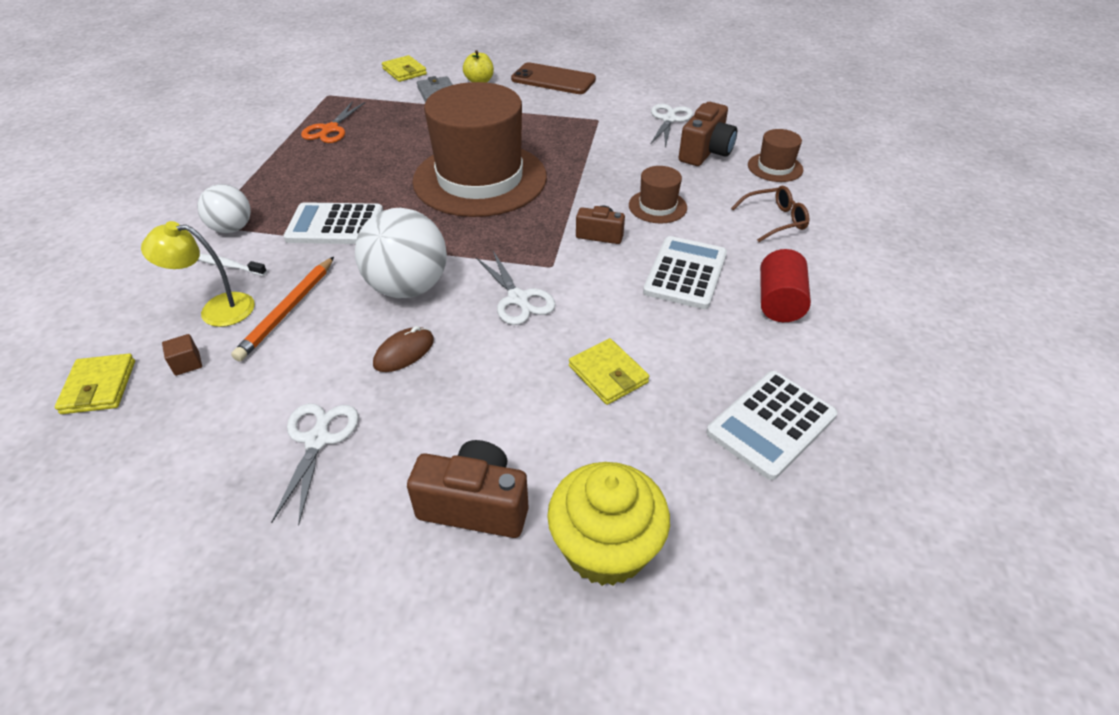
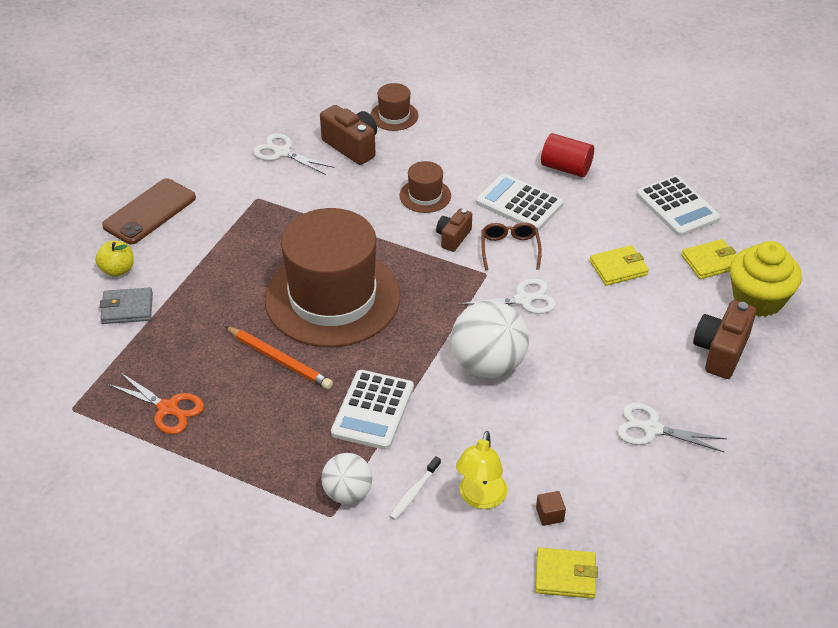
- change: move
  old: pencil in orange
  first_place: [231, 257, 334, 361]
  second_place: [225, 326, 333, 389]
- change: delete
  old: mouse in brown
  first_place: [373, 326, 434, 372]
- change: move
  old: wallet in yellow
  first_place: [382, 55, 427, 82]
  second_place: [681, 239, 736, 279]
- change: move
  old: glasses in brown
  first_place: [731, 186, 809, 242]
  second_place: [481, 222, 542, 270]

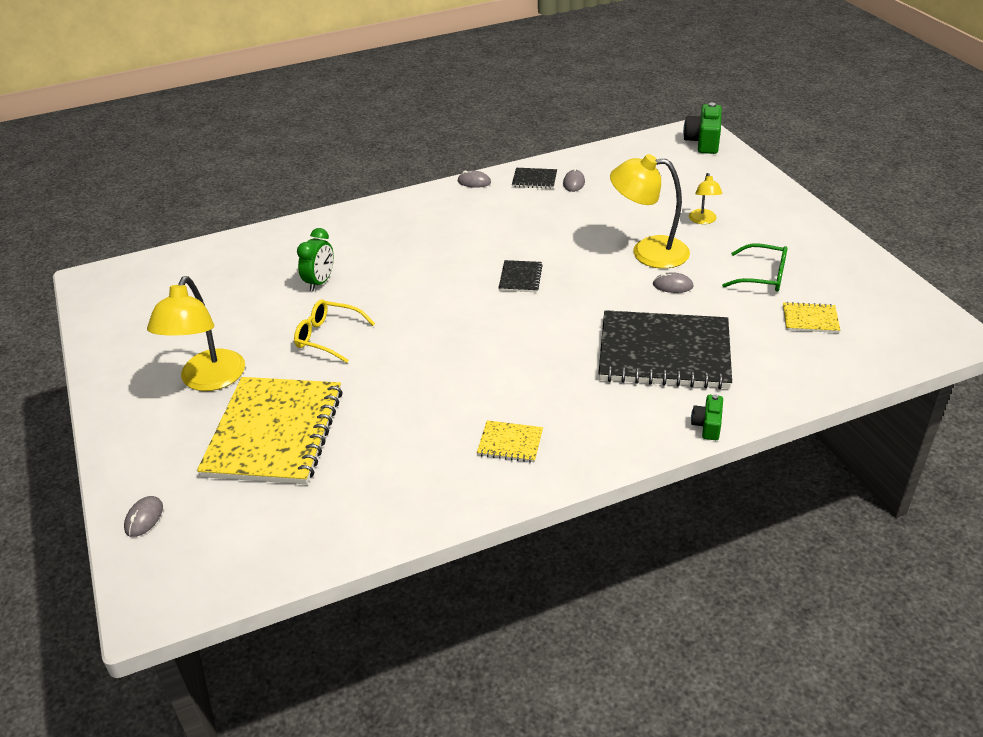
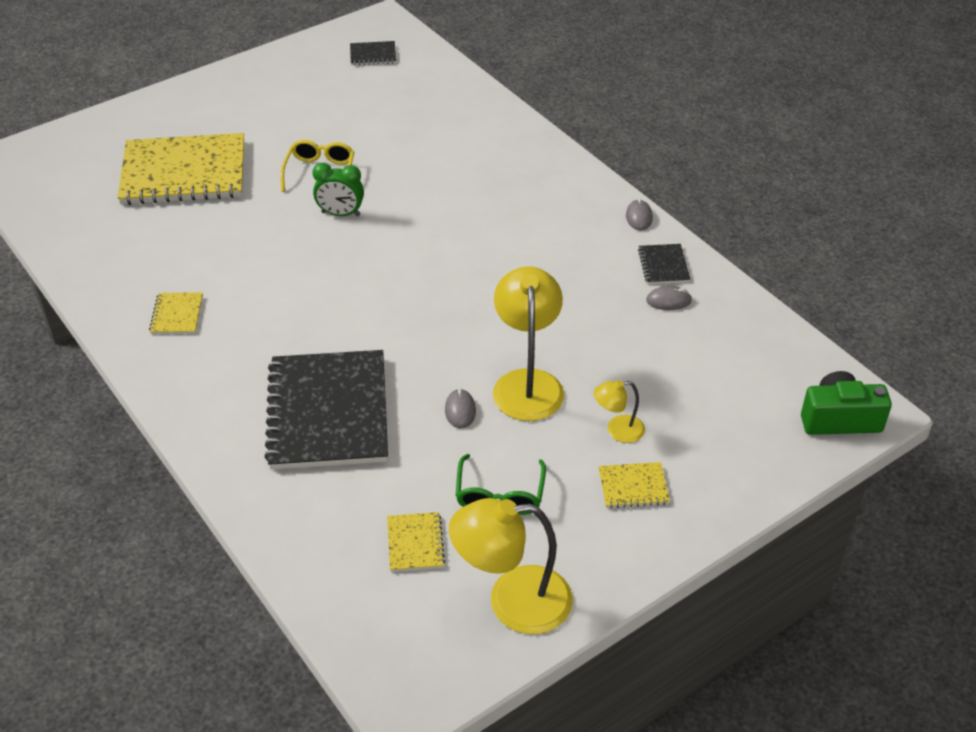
- change: delete
  old: mouse in grey
  first_place: [124, 496, 163, 537]
- change: move
  old: lamp in yellow
  first_place: [147, 276, 245, 391]
  second_place: [449, 498, 573, 634]
- change: move
  old: clock in green
  first_place: [297, 228, 334, 291]
  second_place: [313, 163, 364, 216]
- change: move
  old: notebook in black
  first_place: [499, 260, 543, 292]
  second_place: [350, 41, 396, 65]
- change: delete
  old: camera in green
  first_place: [691, 394, 723, 440]
- change: insert
  new: notebook in yellow
  second_place: [599, 462, 670, 509]

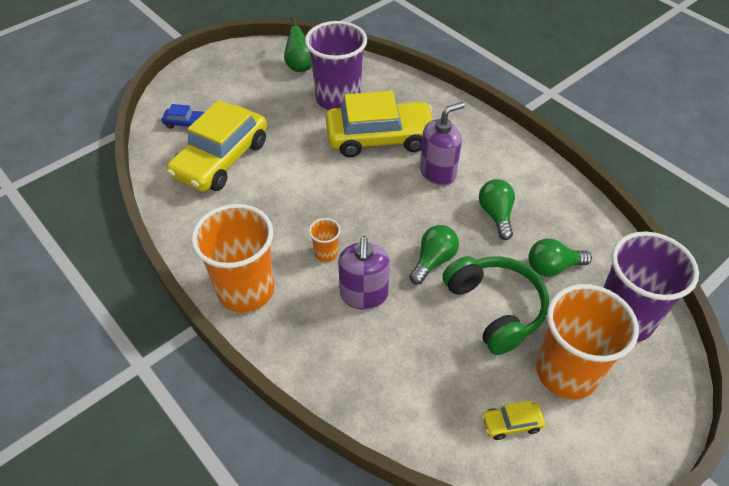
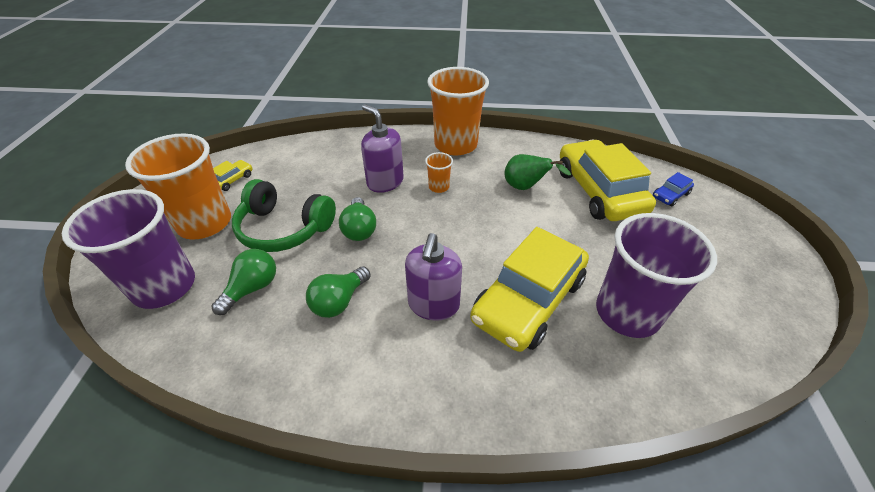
- change: move
  old: pear in green
  first_place: [284, 17, 312, 72]
  second_place: [505, 154, 571, 190]
- change: rotate
  old: light bulb in green
  first_place: [479, 179, 515, 240]
  second_place: [306, 266, 371, 318]
  degrees: 90

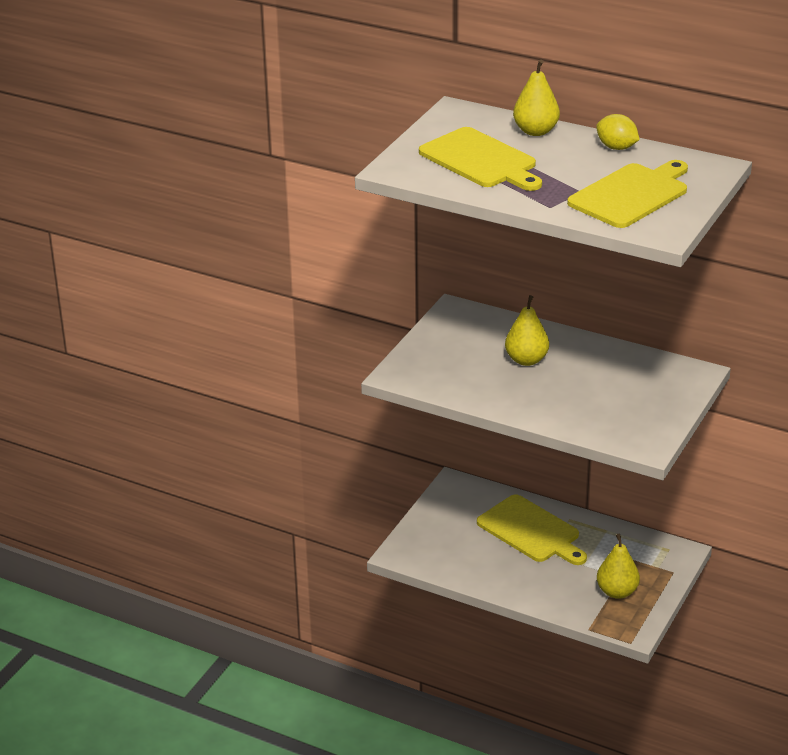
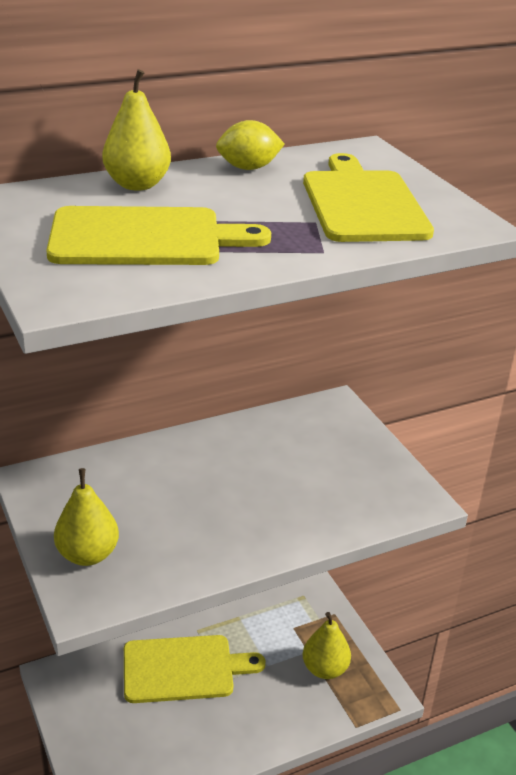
- change: move
  old: pear in yellow
  first_place: [505, 295, 549, 366]
  second_place: [54, 468, 119, 566]

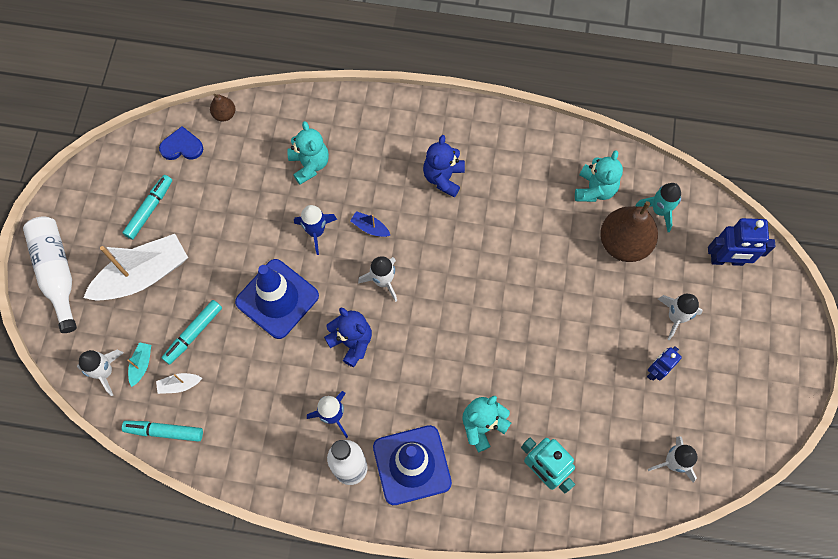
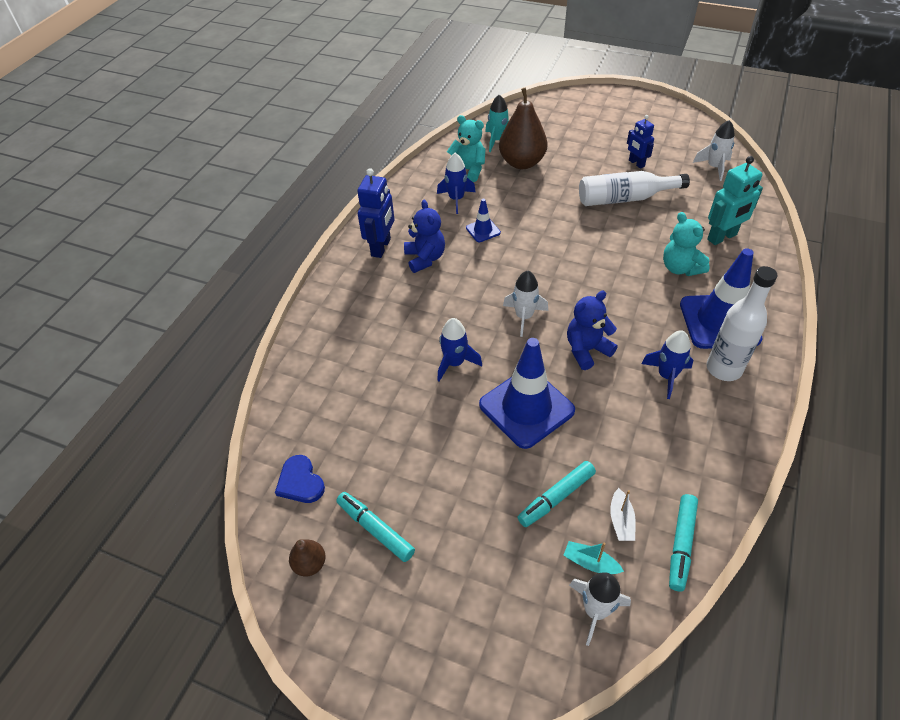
- change: move
  old: bottle in white
  first_place: [23, 217, 77, 333]
  second_place: [579, 171, 690, 206]
- change: delete
  old: boat in white
  first_place: [83, 234, 188, 301]
- change: rotate
  old: heart in blue
  first_place: [159, 126, 203, 160]
  second_place: [275, 455, 325, 503]
  degrees: -45
- change: rotate
  old: marker in turquoise
  first_place: [162, 300, 222, 365]
  second_place: [517, 461, 596, 527]
  degrees: 90
- change: move
  old: pear in brown
  first_place: [210, 94, 235, 121]
  second_place: [289, 539, 326, 577]
- change: delete
  old: teddy bear in turquoise
  first_place: [287, 121, 329, 185]
- change: delete
  old: boat in blue
  first_place: [350, 211, 391, 237]
- change: rotate
  old: teddy bear in blue
  first_place: [423, 135, 465, 197]
  second_place: [404, 200, 445, 273]
  degrees: -135
- change: delete
  old: rocket in white
  first_place: [658, 294, 703, 340]
- change: move
  old: robot in blue
  first_place: [708, 218, 775, 266]
  second_place: [357, 168, 395, 258]
- change: insert
  new: rocket in blue
  second_place: [437, 153, 476, 214]
- change: insert
  new: traffic cone in blue
  second_place: [466, 199, 501, 242]

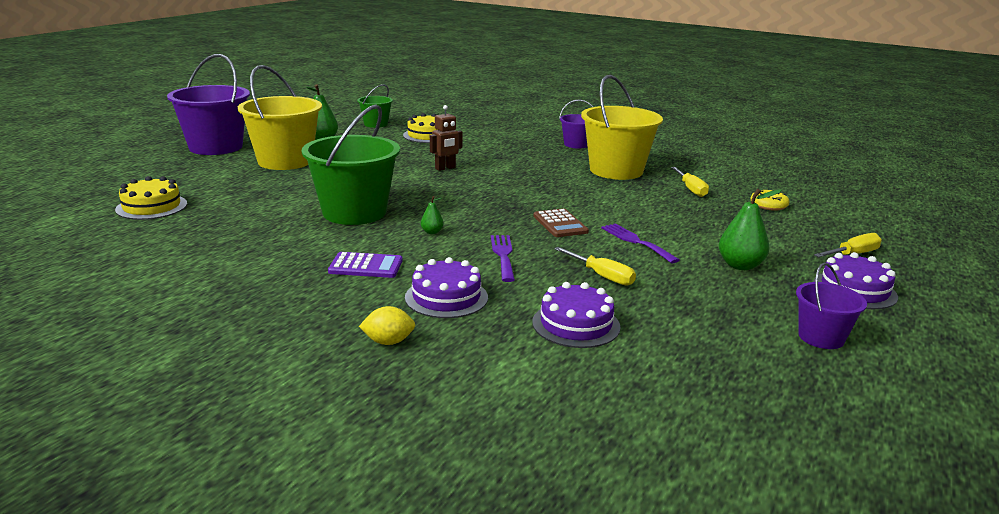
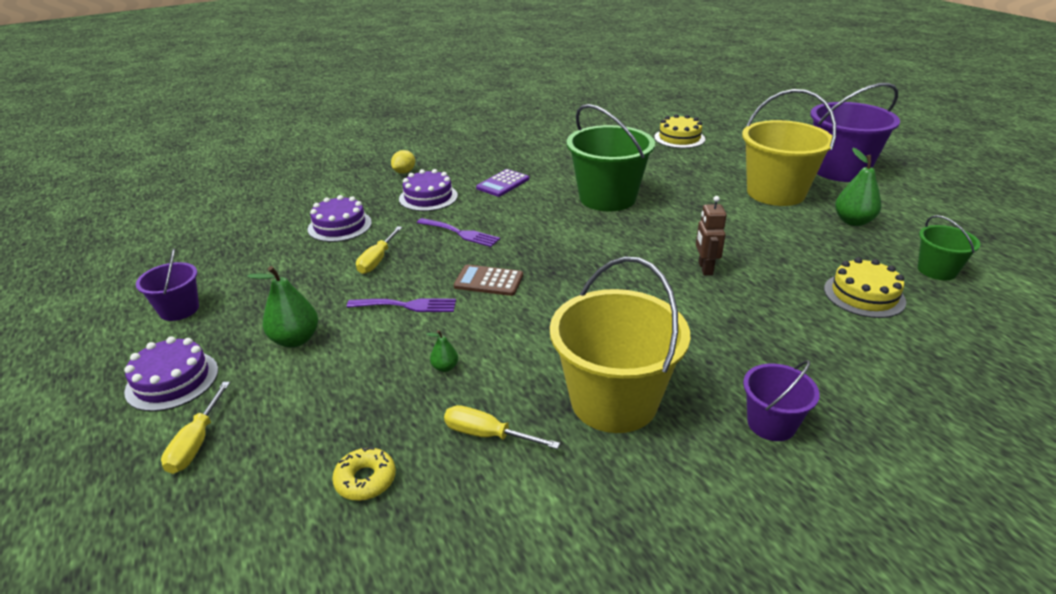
- change: move
  old: pear in green
  first_place: [421, 196, 444, 234]
  second_place: [426, 330, 458, 372]
- change: rotate
  old: screwdriver in yellow
  first_place: [554, 247, 636, 286]
  second_place: [356, 226, 402, 274]
  degrees: -60

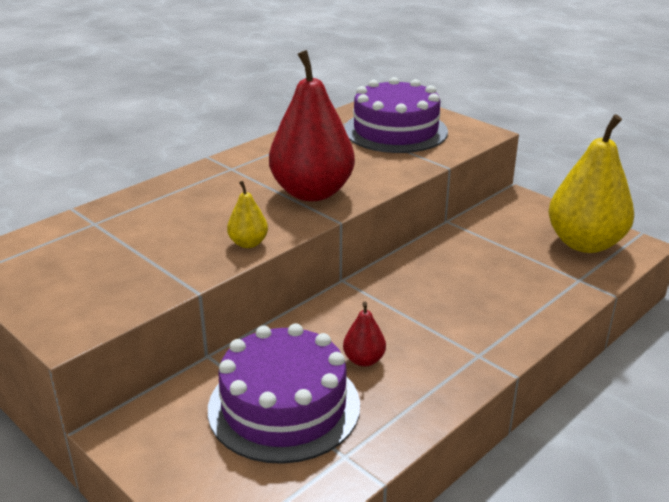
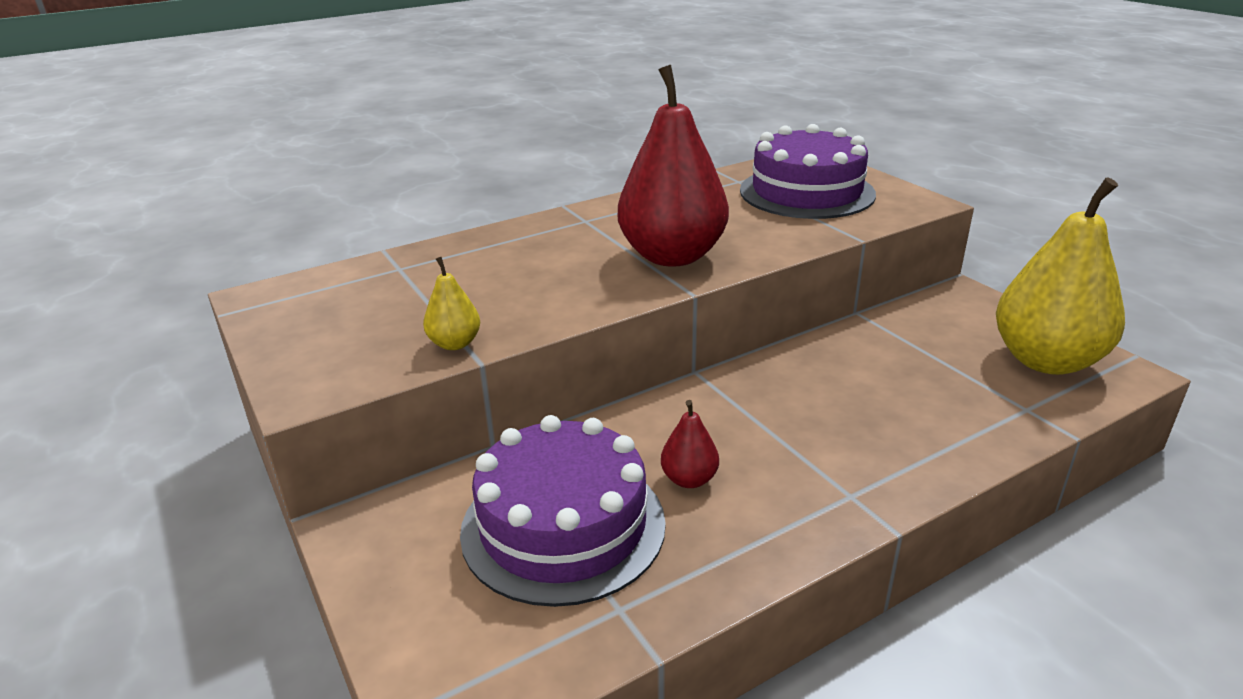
- change: move
  old: pear in yellow
  first_place: [227, 181, 268, 248]
  second_place: [423, 257, 480, 350]

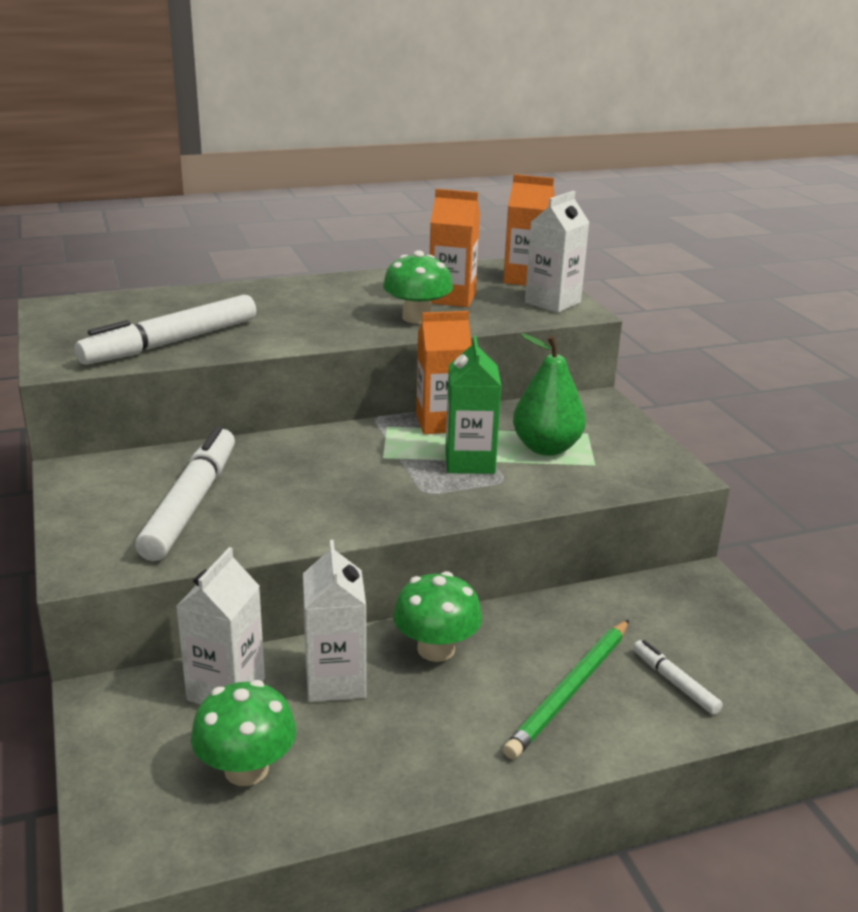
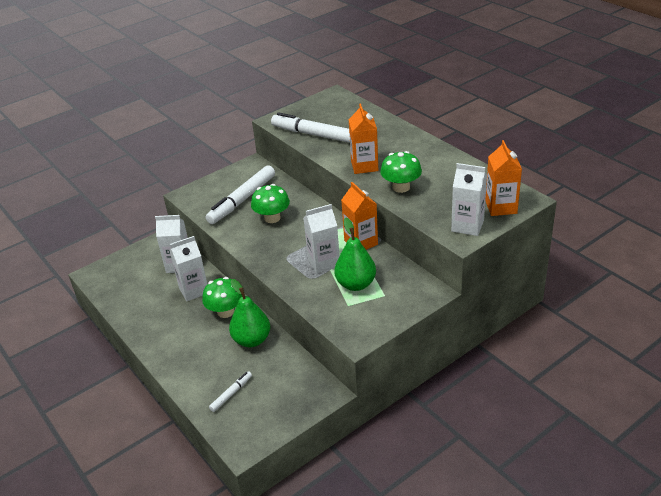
- change: rotate
  old: marker in white
  first_place: [135, 426, 235, 561]
  second_place: [206, 165, 275, 224]
  degrees: 135
- change: move
  old: mushroom in green
  first_place: [191, 680, 296, 786]
  second_place: [251, 184, 290, 223]
- change: move
  old: carton in orange
  first_place: [430, 189, 480, 307]
  second_place: [348, 104, 378, 174]
- change: recolor
  old: carton in green
  new: carton in white
  first_place: [445, 336, 501, 474]
  second_place: [303, 204, 340, 274]
- change: delete
  old: pencil in green
  first_place: [503, 620, 629, 759]
- change: insert
  new: pear in green
  second_place: [229, 279, 270, 347]

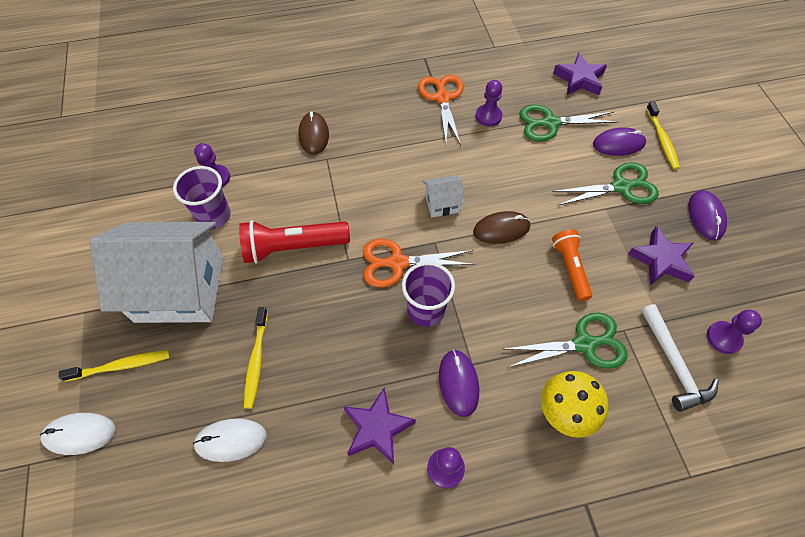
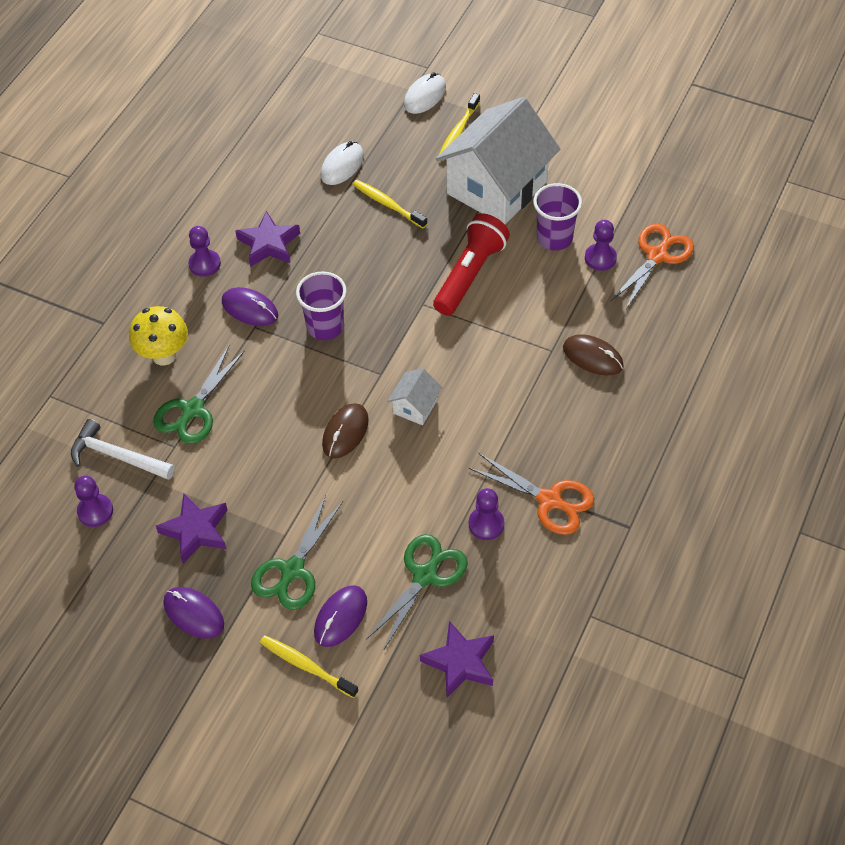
- change: move
  old: scissors in orange
  first_place: [363, 239, 476, 287]
  second_place: [610, 224, 694, 311]
- change: delete
  old: flashlight in orange
  first_place: [552, 229, 592, 301]

